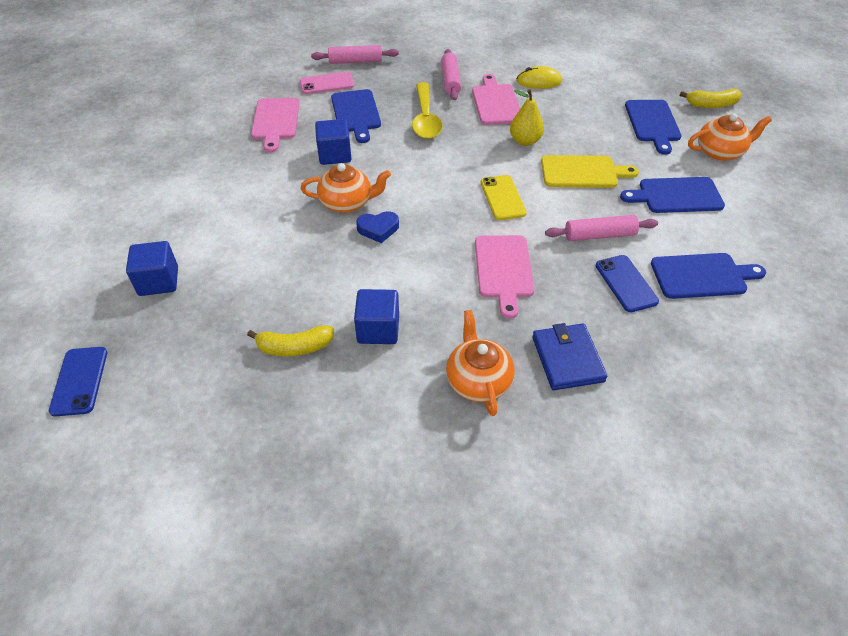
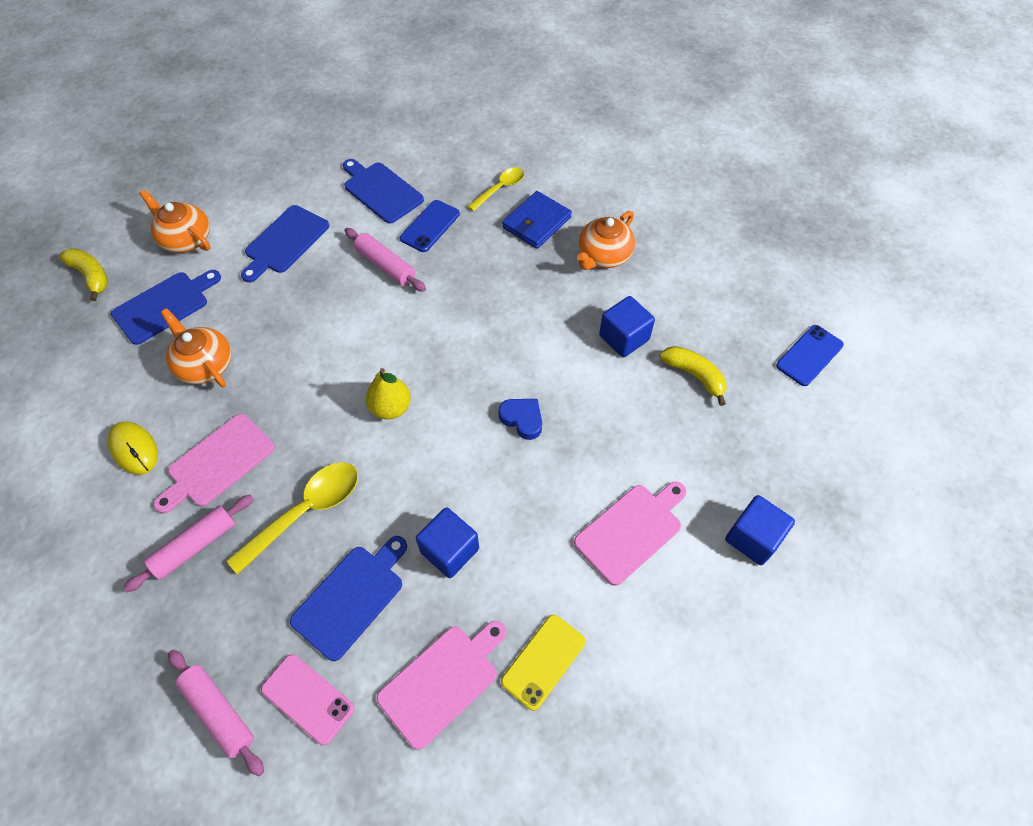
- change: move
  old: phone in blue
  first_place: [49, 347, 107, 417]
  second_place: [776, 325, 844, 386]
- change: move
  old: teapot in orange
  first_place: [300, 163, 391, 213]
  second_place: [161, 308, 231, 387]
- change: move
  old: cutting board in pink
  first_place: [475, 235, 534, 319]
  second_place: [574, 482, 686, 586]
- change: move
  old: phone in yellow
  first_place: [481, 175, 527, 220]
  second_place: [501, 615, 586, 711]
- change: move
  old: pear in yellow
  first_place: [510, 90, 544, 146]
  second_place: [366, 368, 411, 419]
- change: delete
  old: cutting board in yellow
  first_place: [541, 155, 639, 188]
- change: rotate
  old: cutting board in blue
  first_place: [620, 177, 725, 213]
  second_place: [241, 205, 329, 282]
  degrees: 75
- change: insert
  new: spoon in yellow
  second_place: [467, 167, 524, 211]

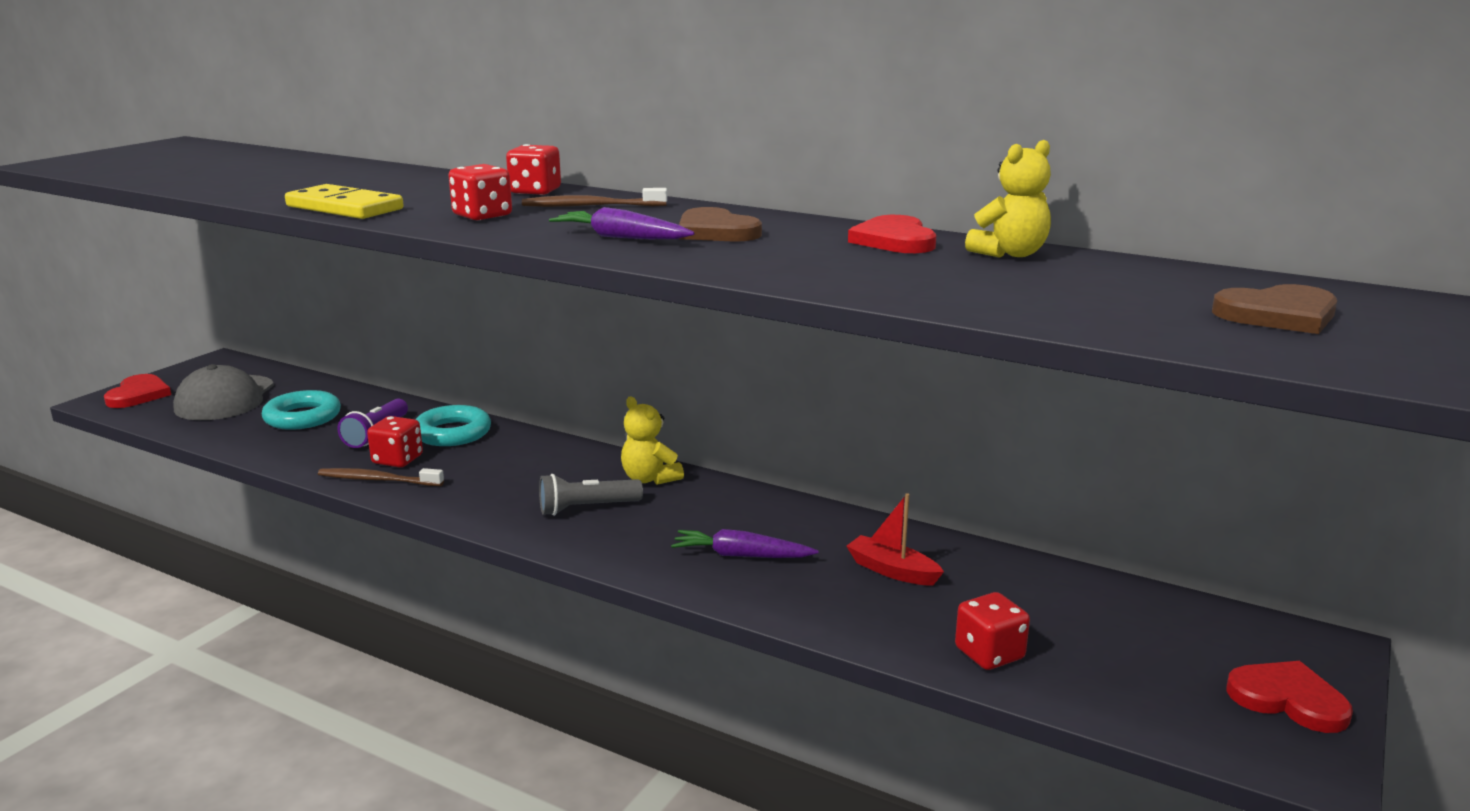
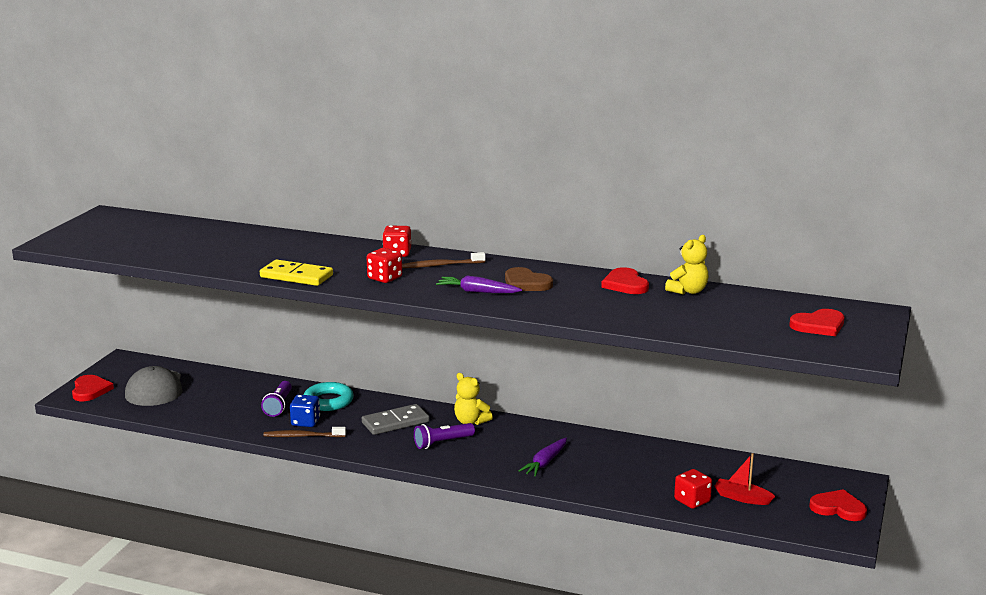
- change: delete
  old: ring in turquoise
  first_place: [262, 390, 341, 430]
- change: recolor
  old: dice in red
  new: dice in blue
  first_place: [367, 416, 423, 467]
  second_place: [290, 395, 320, 427]
- change: recolor
  old: flashlight in grey
  new: flashlight in purple
  first_place: [539, 474, 643, 516]
  second_place: [414, 423, 475, 449]
- change: rotate
  old: carrot in purple
  first_place: [671, 529, 819, 558]
  second_place: [519, 438, 567, 476]
  degrees: -60
- change: move
  old: boat in red
  first_place: [846, 493, 944, 586]
  second_place: [715, 453, 775, 505]
- change: recolor
  old: heart in brown
  new: heart in red
  first_place: [1212, 284, 1337, 334]
  second_place: [790, 309, 844, 336]
- change: insert
  new: domino in grey
  second_place: [362, 404, 429, 435]

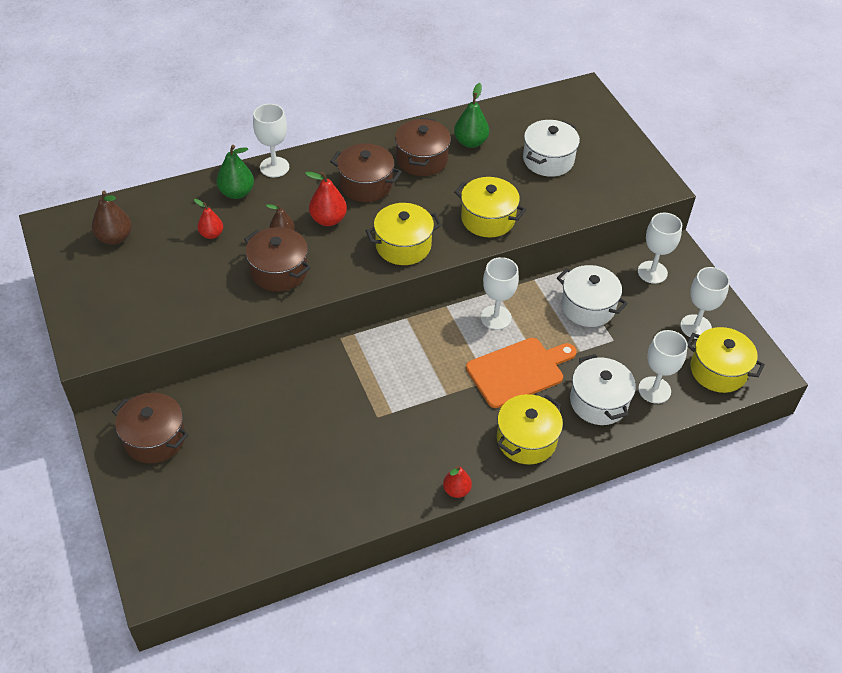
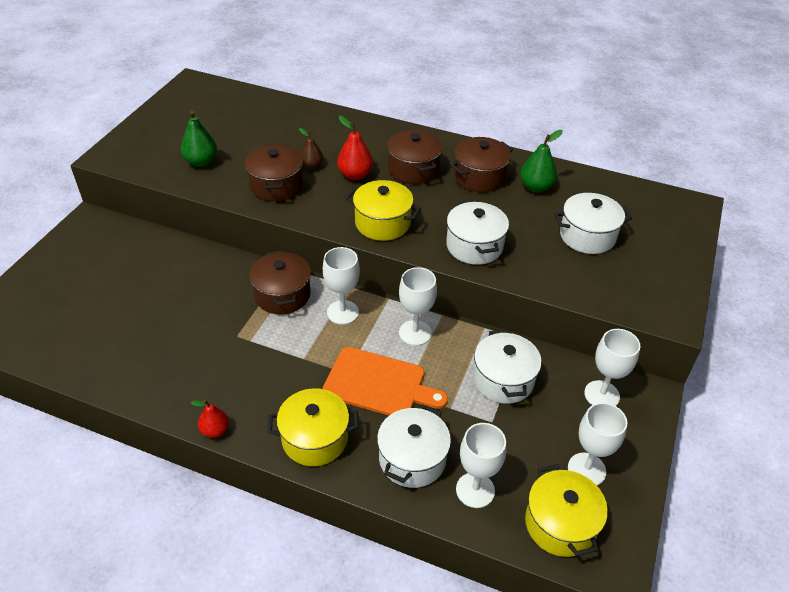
- change: delete
  old: pear in brown
  first_place: [92, 191, 132, 245]
- change: move
  old: pot in brown
  first_place: [112, 393, 189, 464]
  second_place: [249, 250, 311, 315]
- change: delete
  old: pear in red
  first_place: [194, 199, 223, 239]
- change: move
  old: pear in green
  first_place: [216, 145, 254, 199]
  second_place: [181, 111, 217, 167]
- change: move
  old: goblet in white
  first_place: [253, 104, 289, 177]
  second_place: [323, 247, 360, 325]
- change: recolor
  old: pot in yellow
  new: pot in white
  first_place: [454, 177, 526, 237]
  second_place: [446, 200, 509, 265]

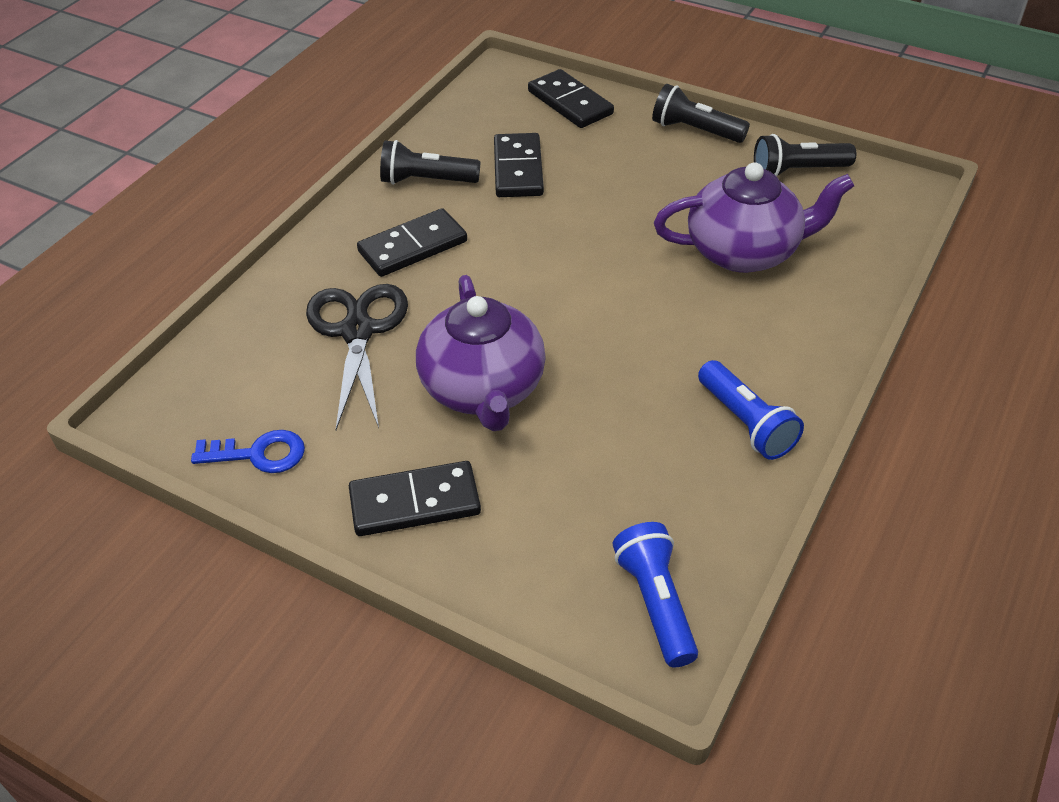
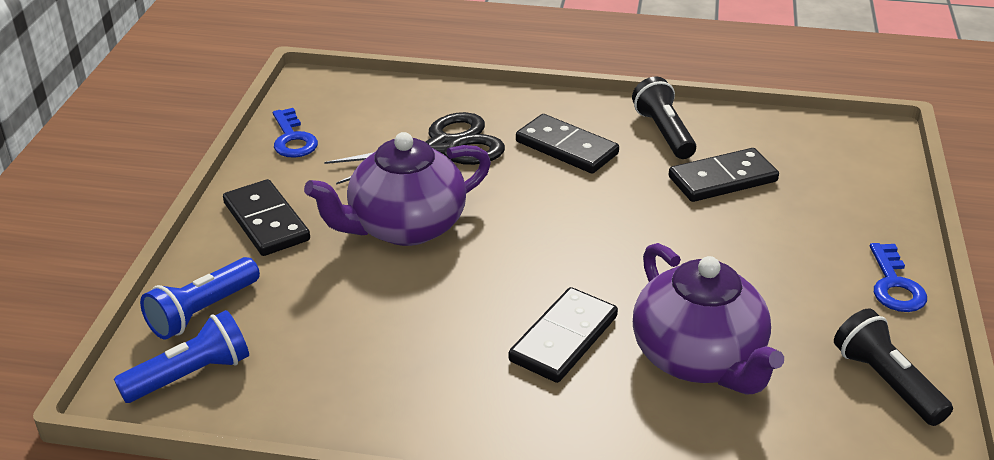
- change: move
  old: domino in black
  first_place: [528, 69, 614, 128]
  second_place: [509, 287, 618, 383]
- change: replace
  old: flashlight in black
  new: key in blue
  first_place: [652, 84, 750, 143]
  second_place: [870, 243, 927, 312]
- change: move
  old: flashlight in blue
  first_place: [698, 360, 804, 460]
  second_place: [140, 257, 260, 340]

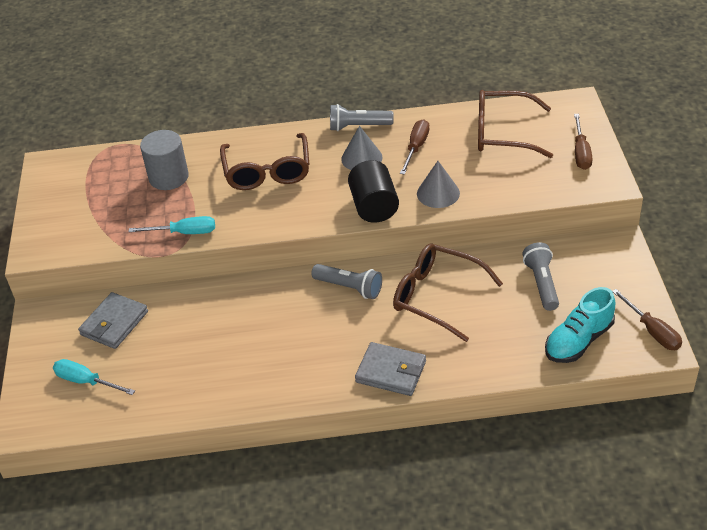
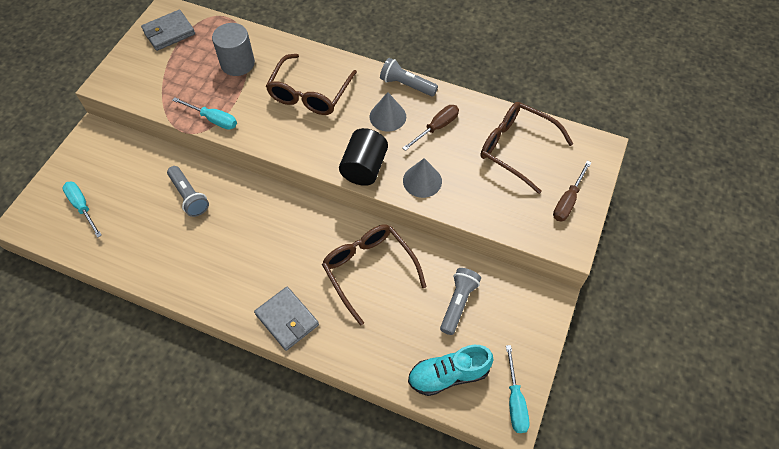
- change: move
  old: wallet in grey
  first_place: [78, 292, 148, 349]
  second_place: [141, 10, 195, 51]
- change: move
  old: flashlight in grey
  first_place: [311, 264, 382, 299]
  second_place: [167, 166, 209, 217]
- change: recolor
  old: screwdriver in brown
  new: screwdriver in turquoise
  first_place: [612, 289, 682, 350]
  second_place: [506, 345, 530, 433]

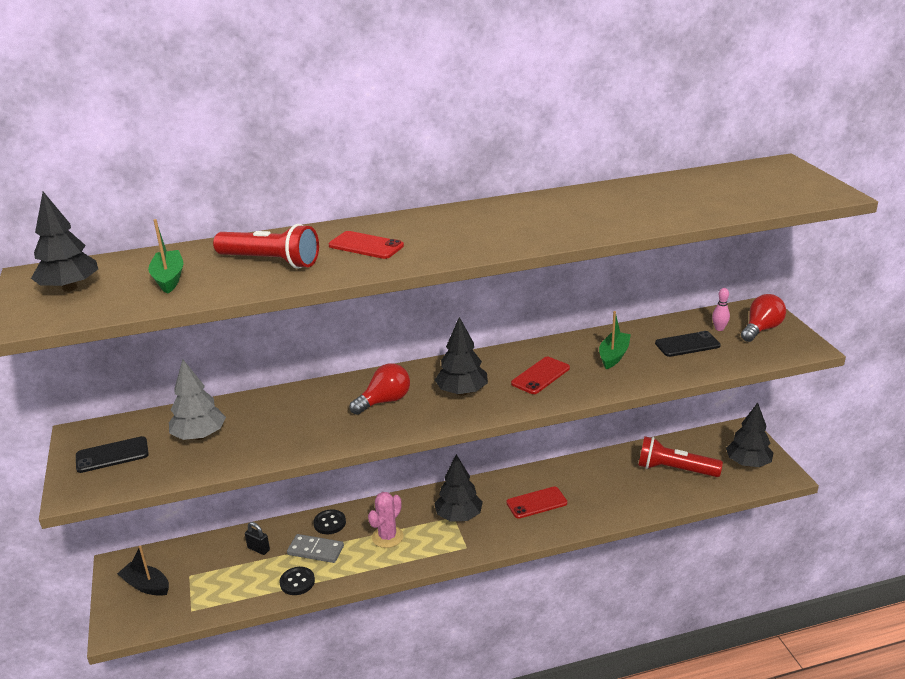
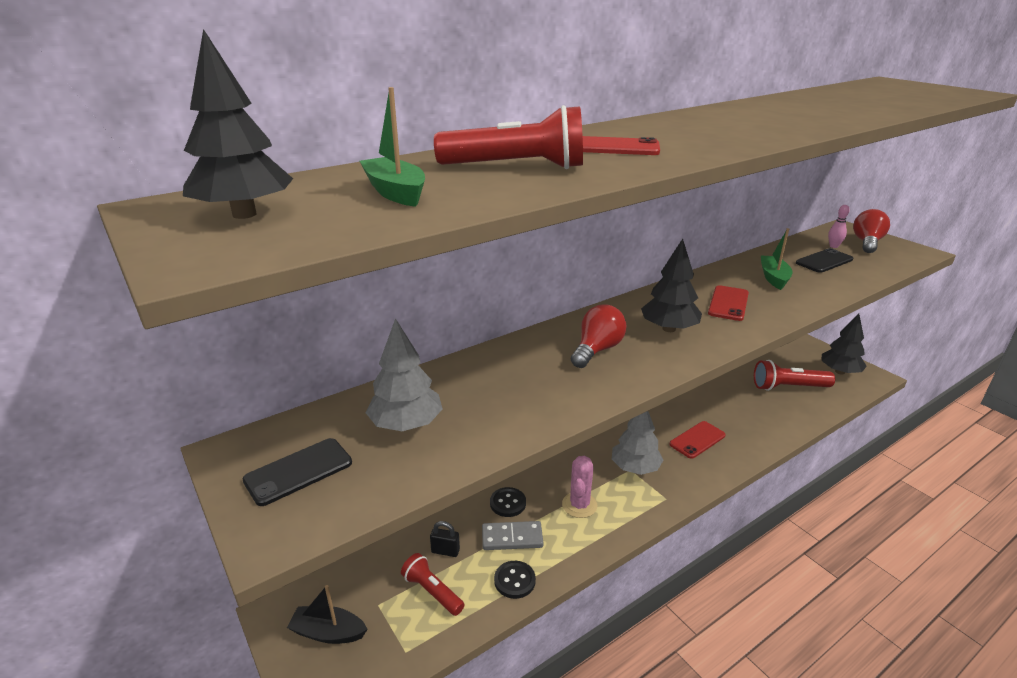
- change: recolor
  old: tree in black
  new: tree in grey
  first_place: [434, 454, 483, 522]
  second_place: [612, 411, 663, 475]
- change: insert
  new: flashlight in red
  second_place: [401, 553, 464, 616]

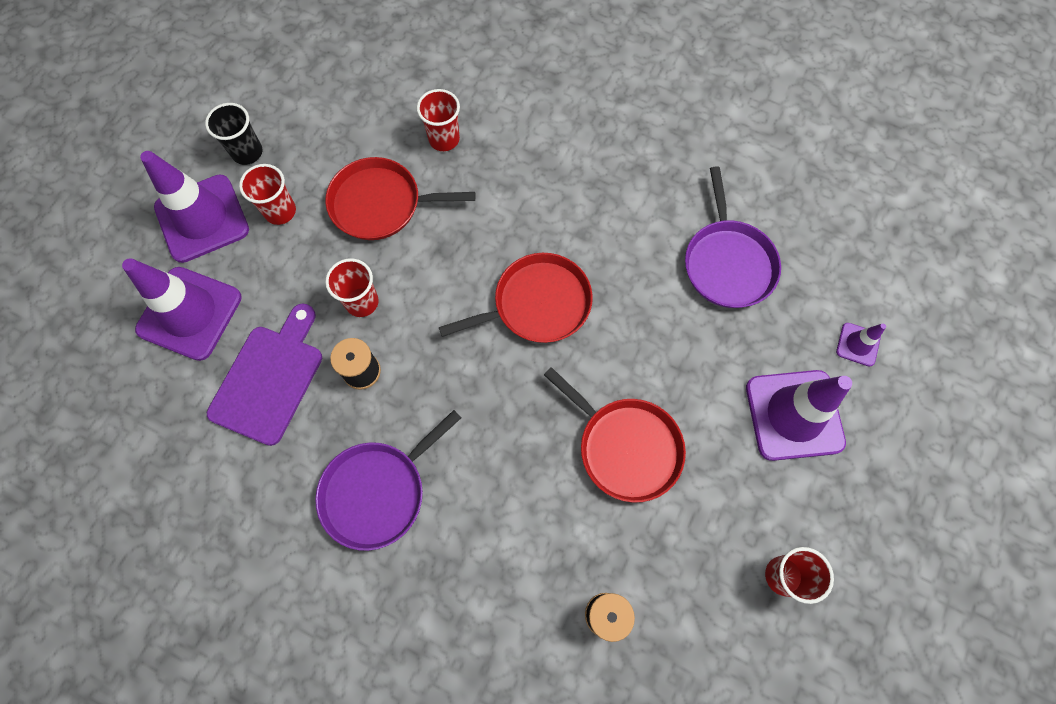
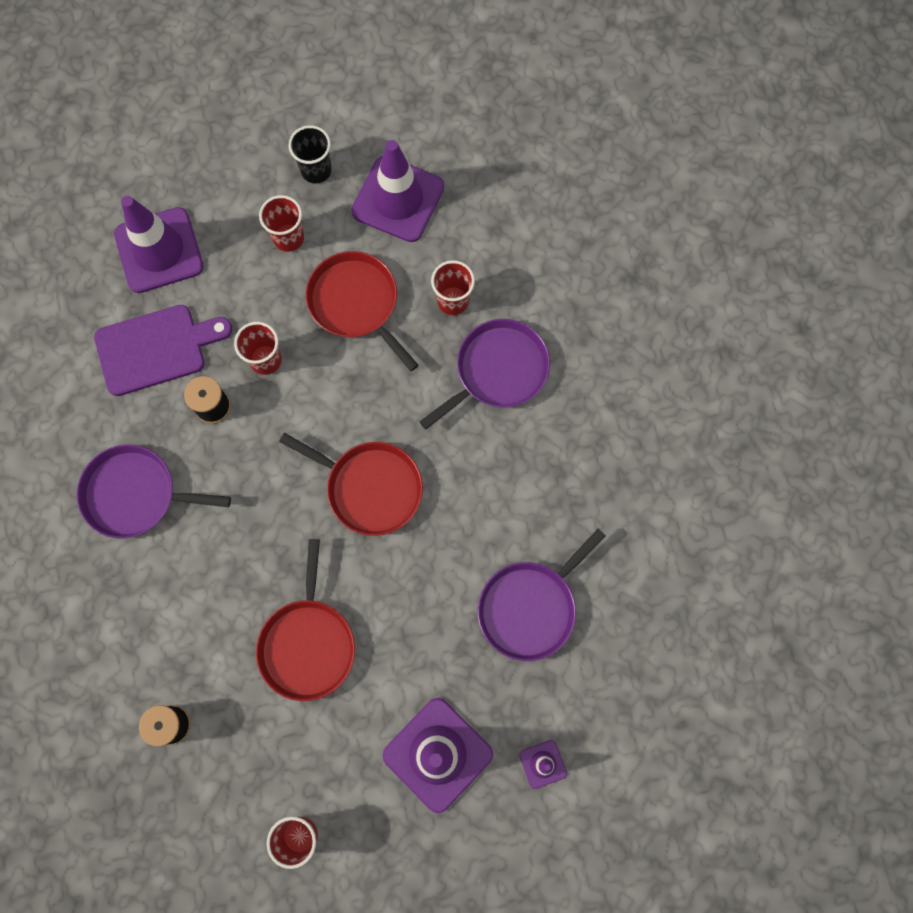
- change: move
  old: traffic cone in purple
  first_place: [140, 151, 249, 263]
  second_place: [351, 140, 444, 242]
- change: insert
  new: pan in purple
  second_place: [420, 319, 550, 429]

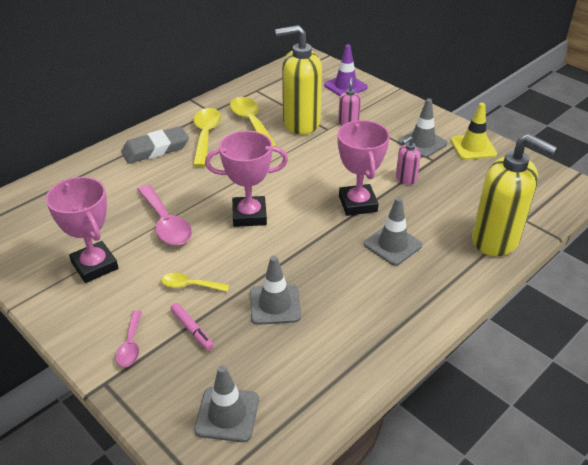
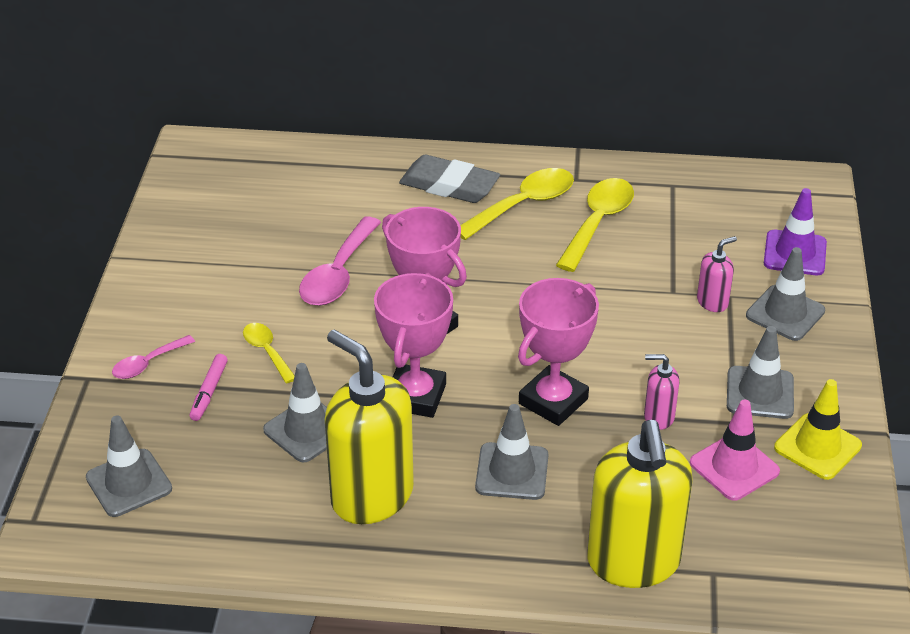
- change: move
  old: trophy in pink
  first_place: [46, 177, 118, 283]
  second_place: [374, 273, 453, 418]
- change: move
  old: soap dispenser in yellow
  first_place: [275, 25, 322, 134]
  second_place: [325, 329, 414, 524]
- change: insert
  new: traffic cone in pink
  second_place: [690, 400, 780, 501]
- change: insert
  new: traffic cone in grey
  second_place: [746, 247, 825, 341]

